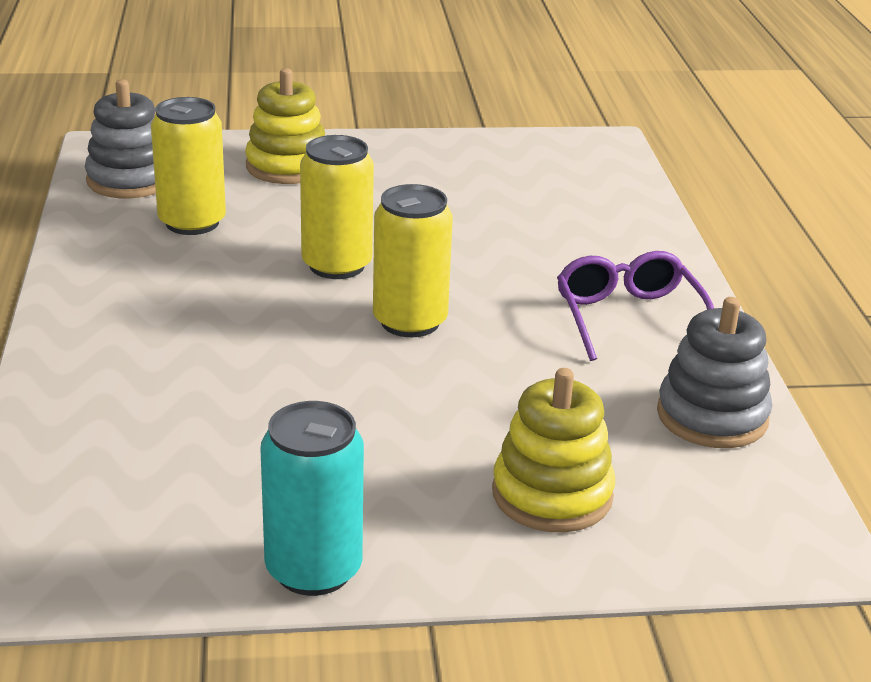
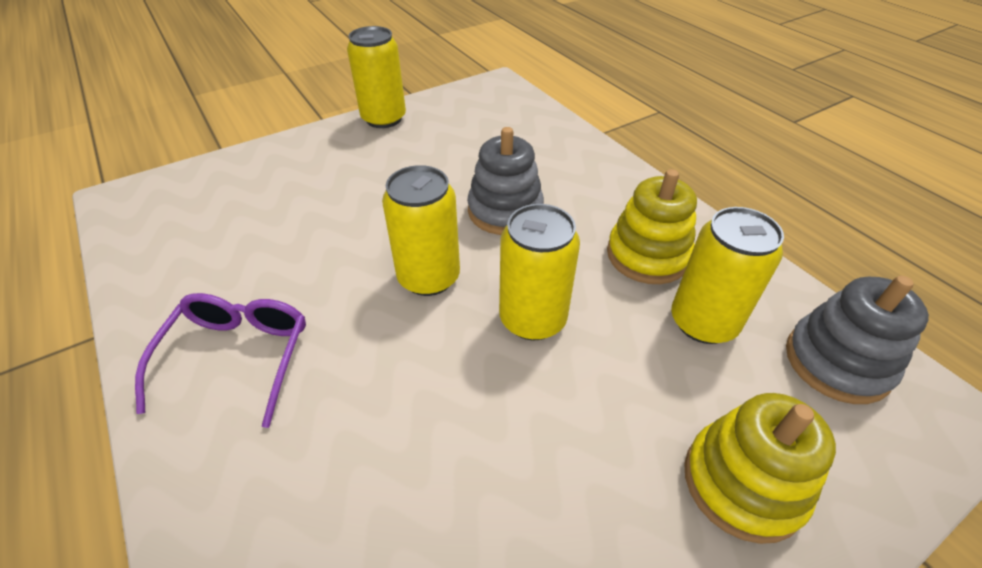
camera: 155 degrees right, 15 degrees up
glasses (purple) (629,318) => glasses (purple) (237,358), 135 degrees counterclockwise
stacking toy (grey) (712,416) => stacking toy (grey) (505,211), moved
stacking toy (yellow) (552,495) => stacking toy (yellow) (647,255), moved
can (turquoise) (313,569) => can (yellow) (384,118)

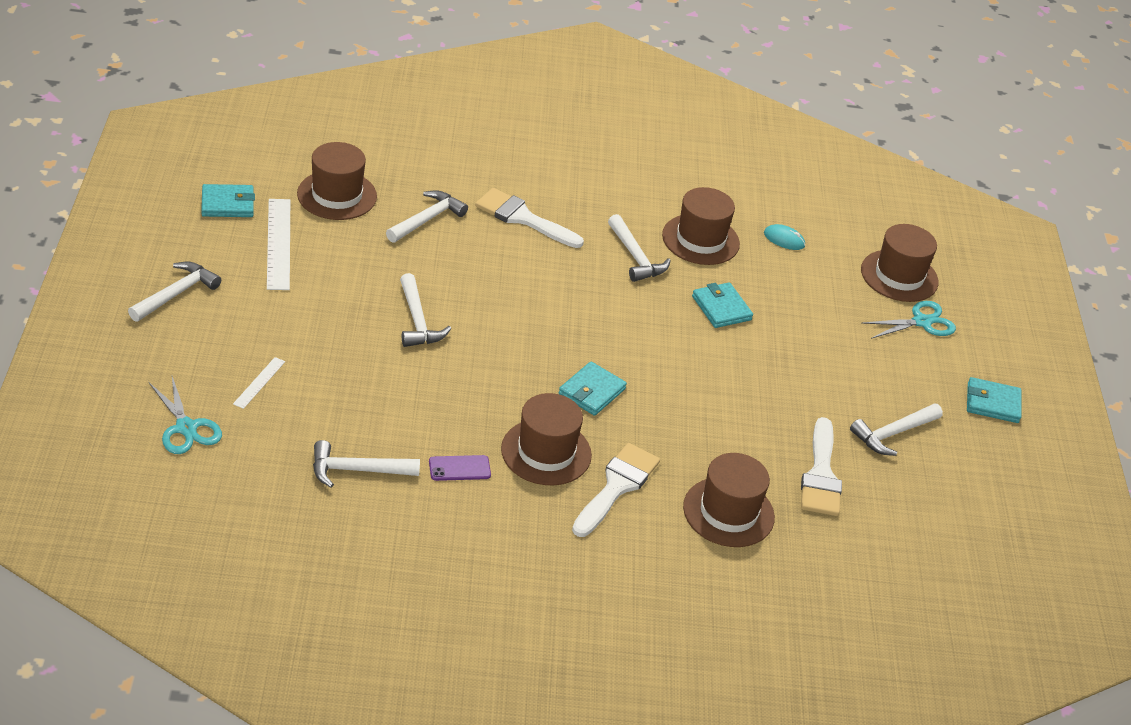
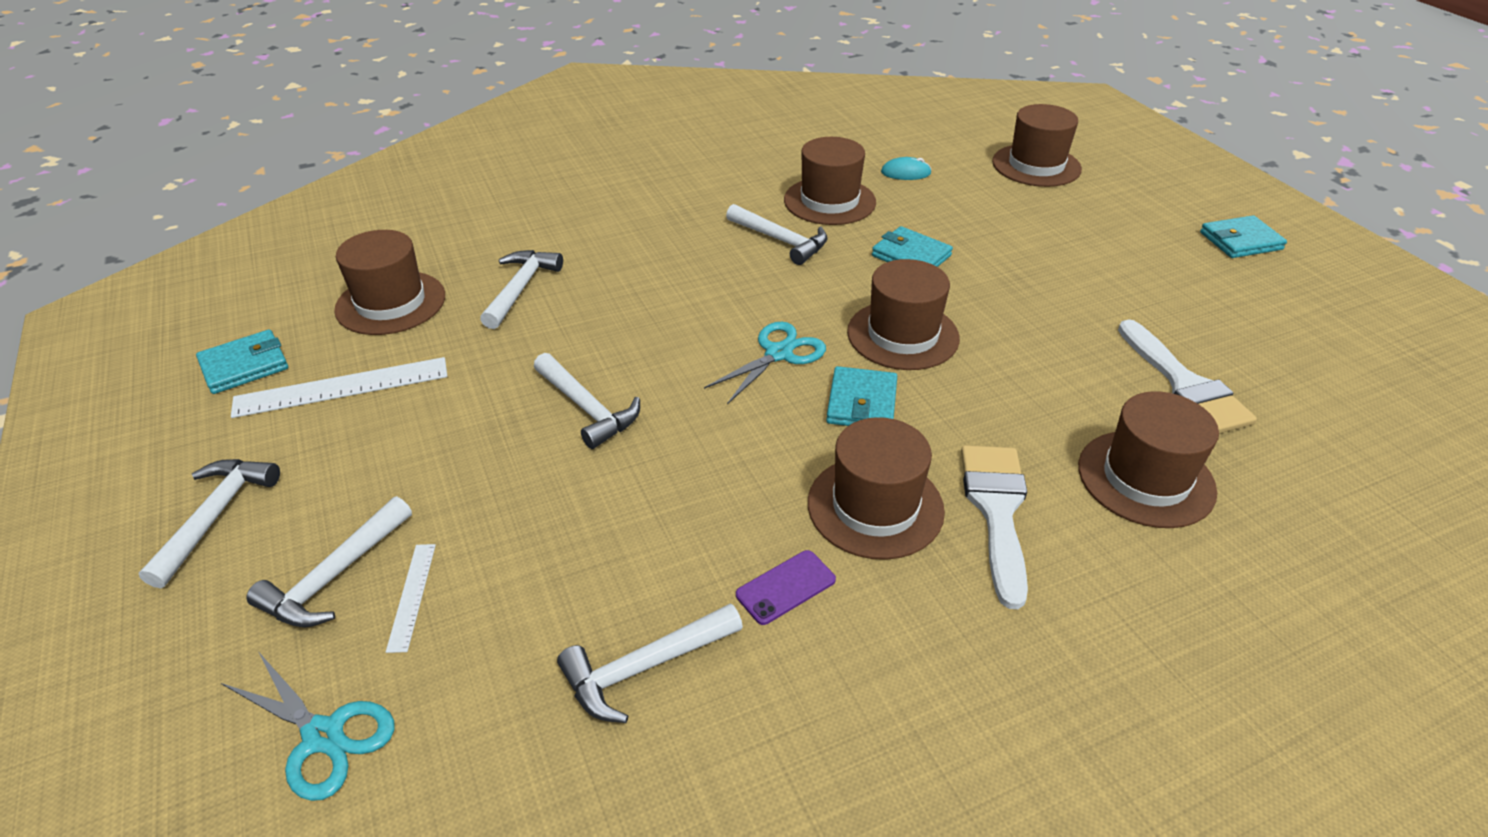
camera: 20 degrees left, 0 degrees up
brush (white) (522,218) => nothing
ruler (white) (278,243) => ruler (white) (342,387), 75 degrees counterclockwise
scissors (turquoise) (921,322) => scissors (turquoise) (779,354), moved
hammer (white) (893,433) => hammer (white) (335,576), moved
nothing => hat (brown) (903,335)

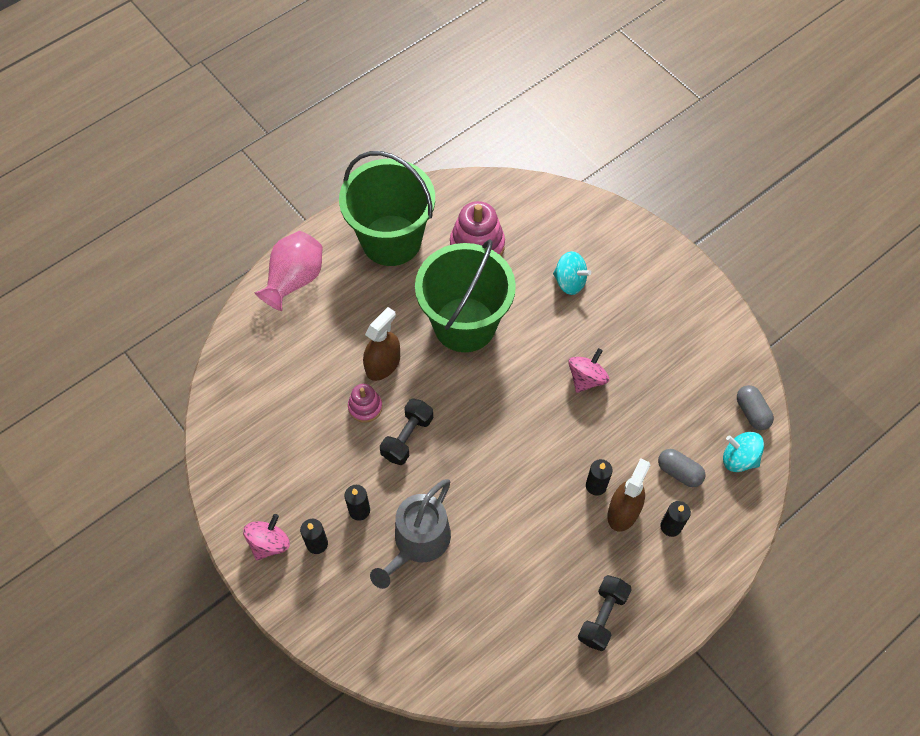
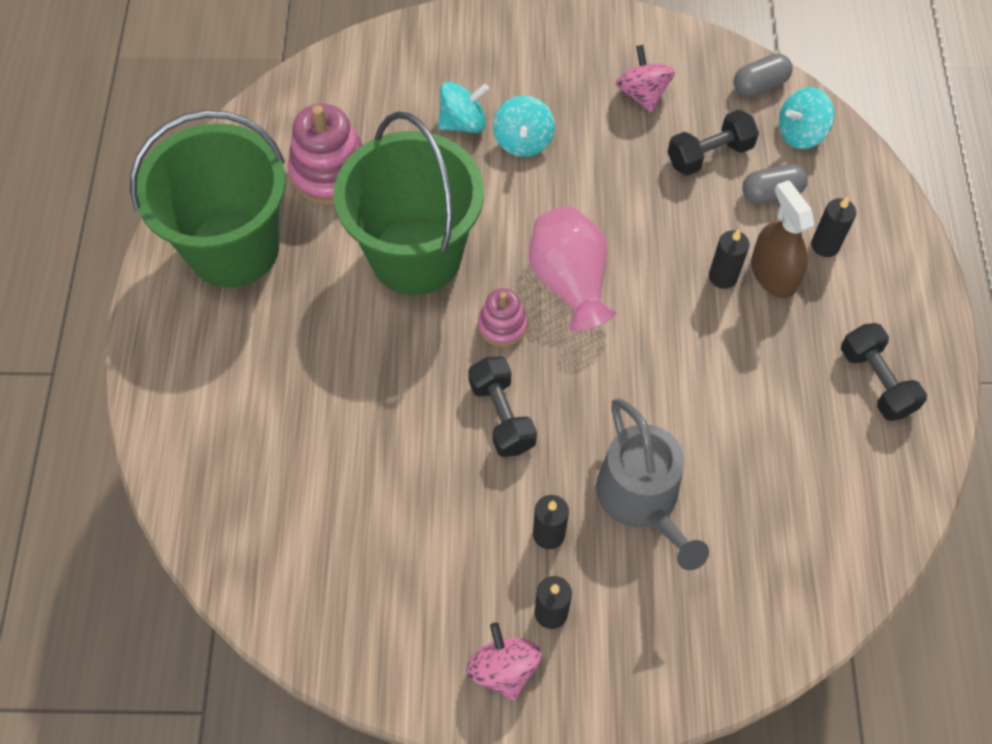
camera: 50 degrees left, 0 degrees up
vase (pink) (294,280) => vase (pink) (570,282), moved
spray bottle (brown) (383,364) => nothing
spinning top (pink) (586,378) => spinning top (pink) (642,94), moved
stacking toy (pink) (365,407) => stacking toy (pink) (502,325), moved
capsule (grey) (752,412) => capsule (grey) (759,85), 45 degrees counterclockwise
nothing => spinning top (turquoise) (523,141)
nothing => dumbbell (black) (709,155)

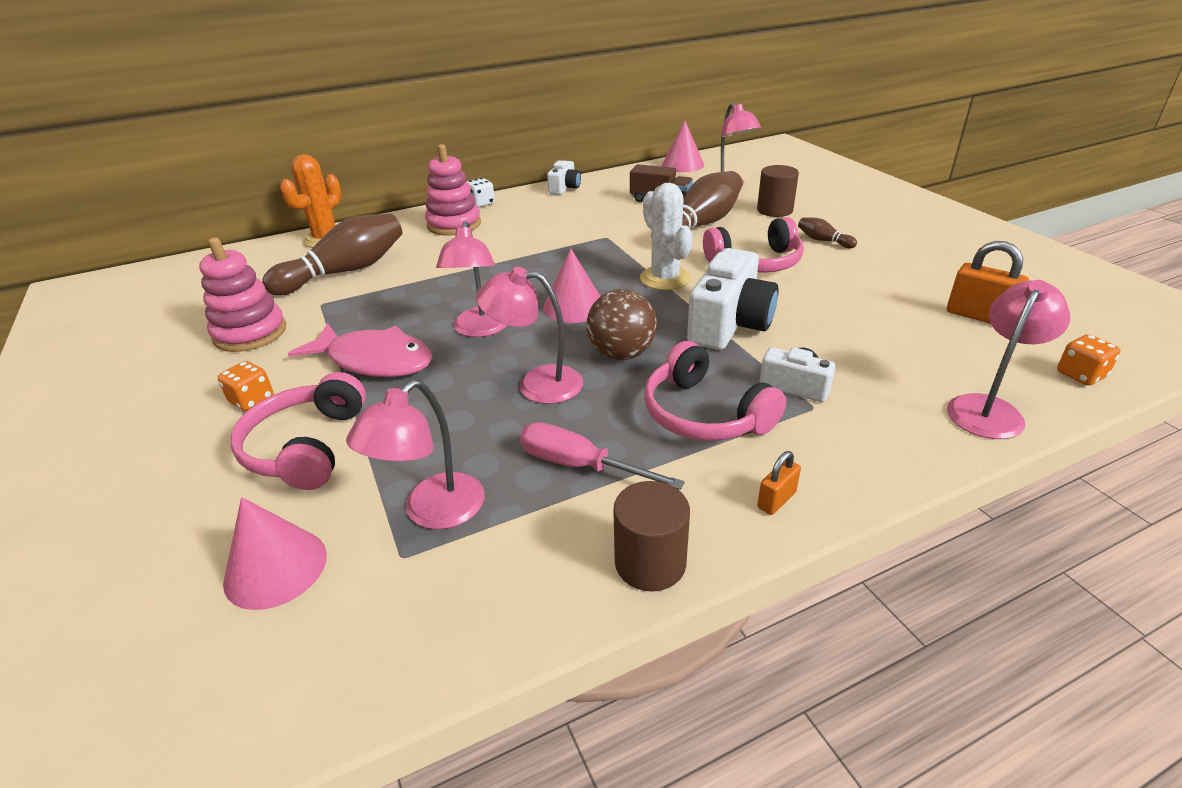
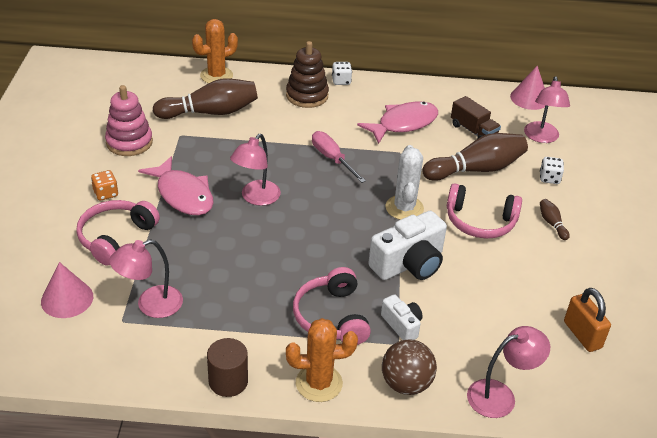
camera: 25 degrees right, 5 degrees up
stacking toy (pink) (454,224) => stacking toy (brown) (307,96)
camera (white) (565,188) => nothing
cylinder (brown) (774,210) => dice (white) (549,178)
cone (pink) (574,306) => nothing
lamp (pink) (537,384) => nothing
ball (brown) (621,354) => ball (brown) (406,384), moved
dice (orange) (1080,375) => nothing
screwdriver (pink) (580,466) => screwdriver (pink) (332,159), moved
padlock (orange) (776,500) => cactus (orange) (319,383)
nothing => fish (pink) (403,124)

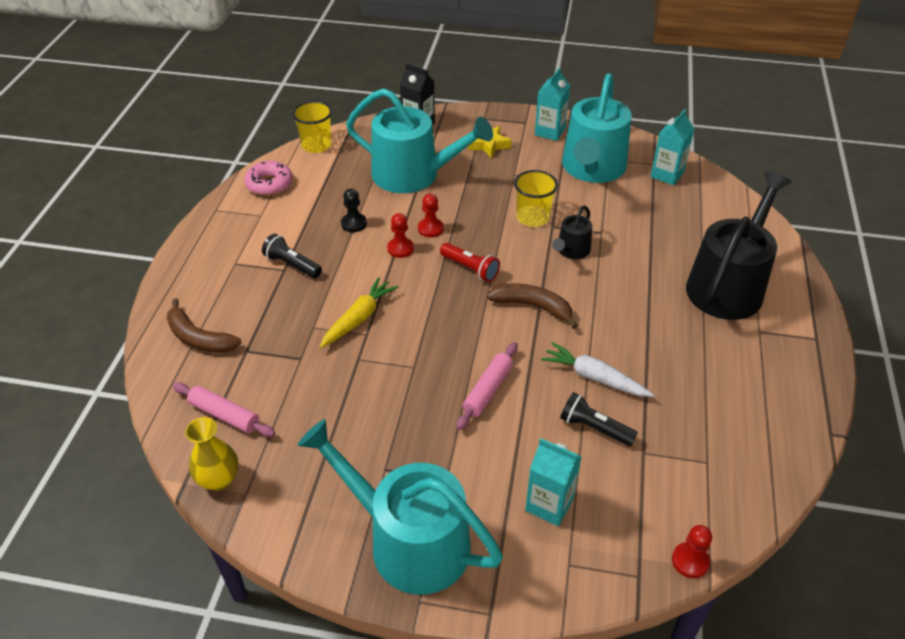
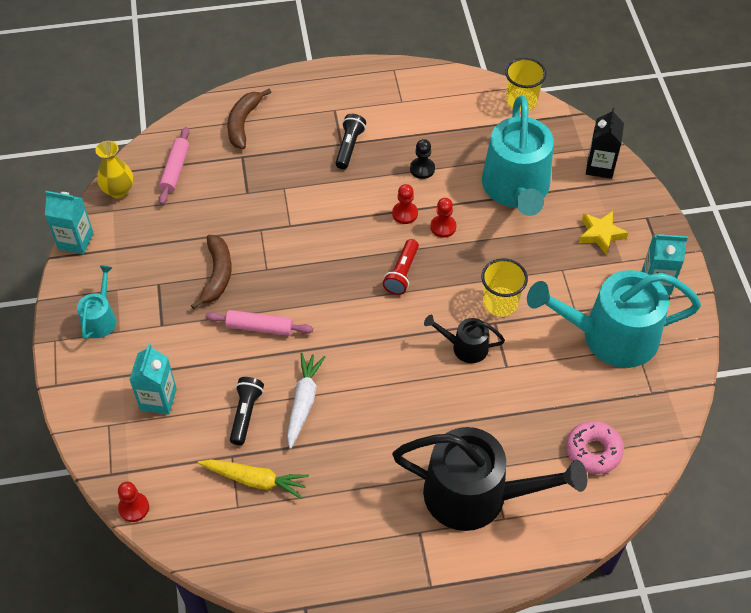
camera: 70 degrees right, 10 degrees up
carton (turquoise) (667,175) => carton (turquoise) (75,241), moved
donut (pink) (269,184) => donut (pink) (593,451), moved
carrot (yellow) (359,318) => carrot (yellow) (255,480), moved
banana (brown) (533,306) => banana (brown) (217,275), moved
watering can (turquoise) (409,541) => watering can (turquoise) (100,319), x0.47

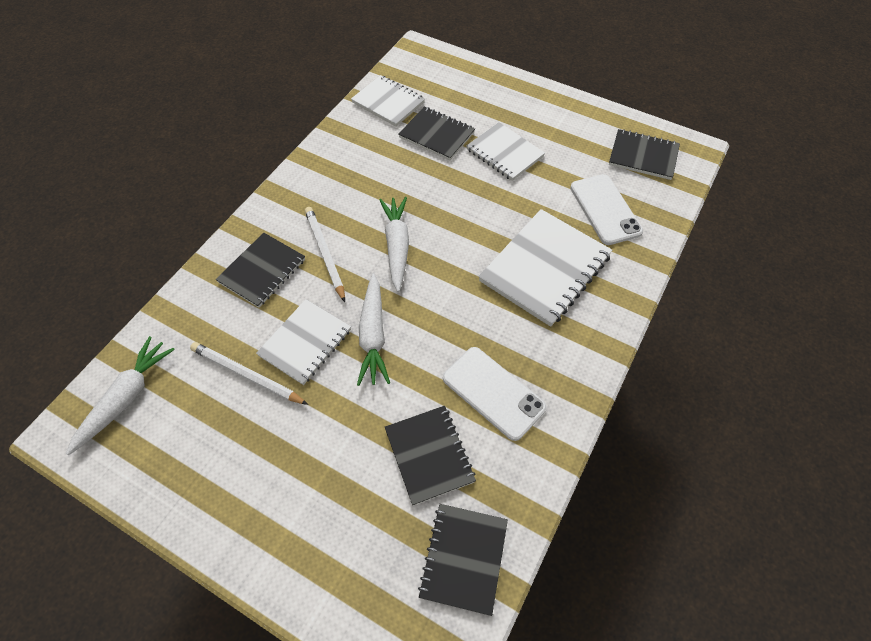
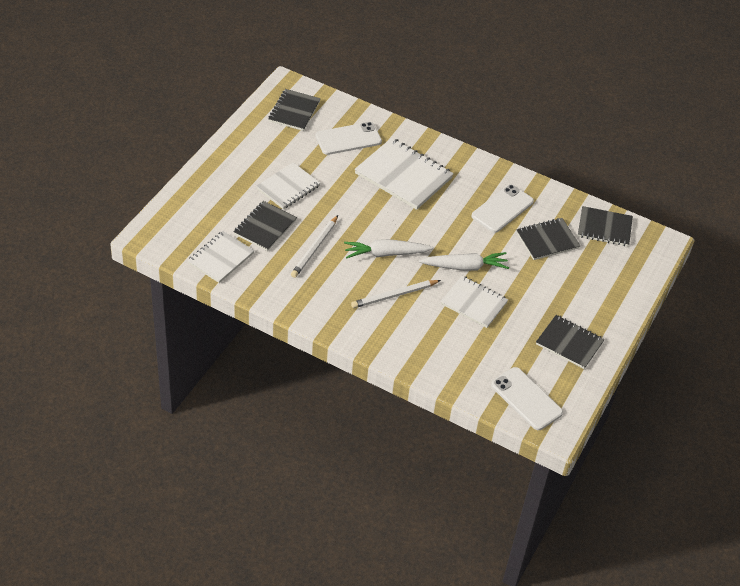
camera: 95 degrees left, 10 degrees down
notebook (black) (262,271) => notebook (black) (569,343), moved
carrot (white) (126,397) => phone (white) (526,399)
pencil (white) (247,375) => pencil (white) (314,248), moved

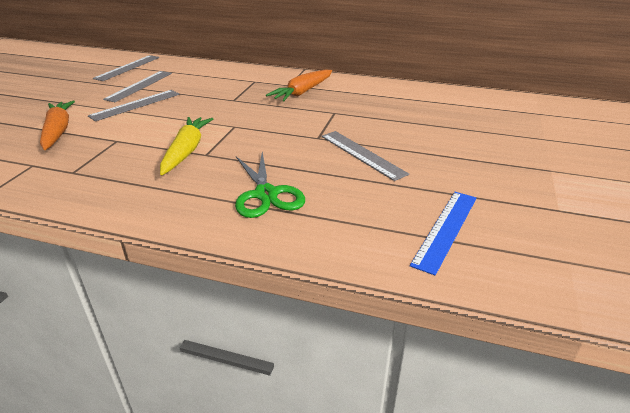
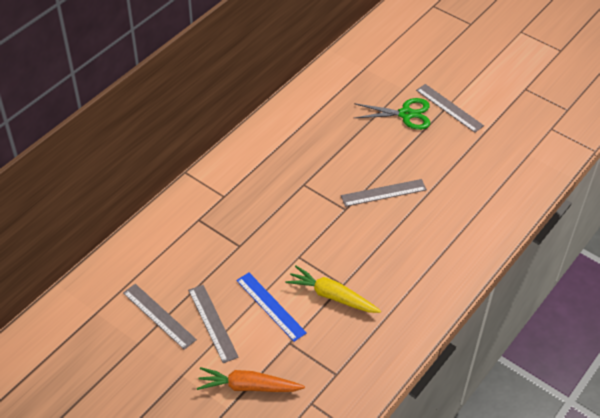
camera: 70 degrees left, 15 degrees up
ruler (grey) (127,67) => ruler (grey) (449,108), moved
carrot (orange) (302,92) => nothing
scissors (green) (266,194) => scissors (green) (406,114), moved
ruler (blue) (445,229) => ruler (blue) (270,306), moved

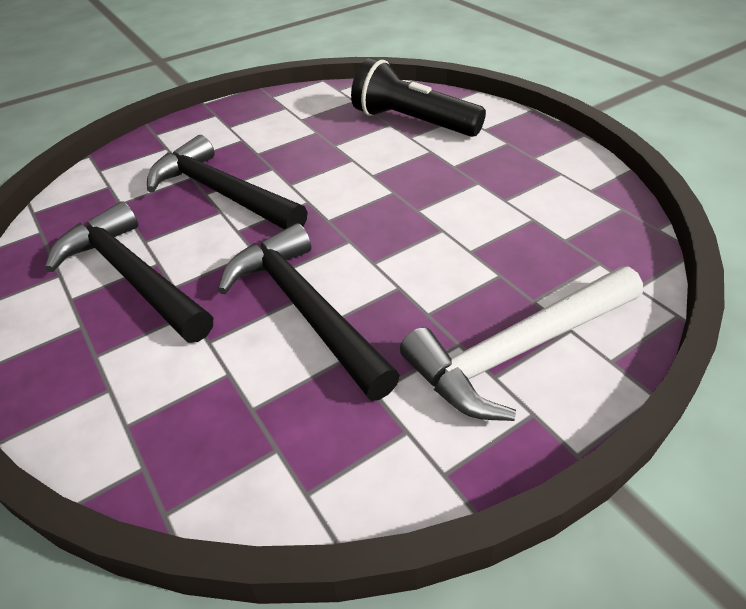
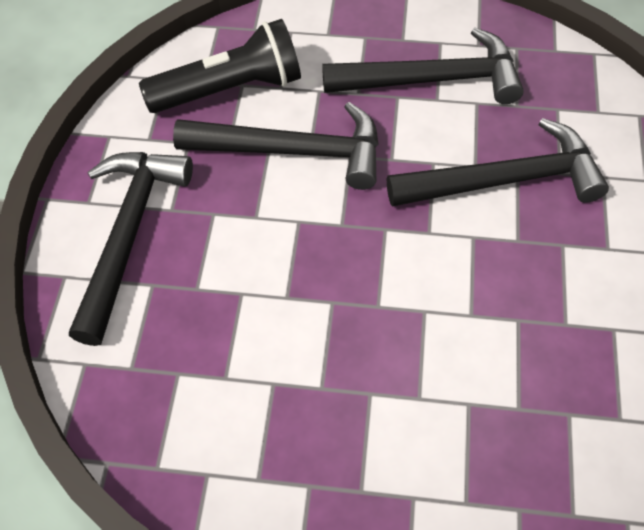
camera: 130 degrees right, 15 degrees up
flashlight (black) (412,122) => flashlight (black) (230,89), moved
hammer (white) (519,350) => hammer (black) (128,234)

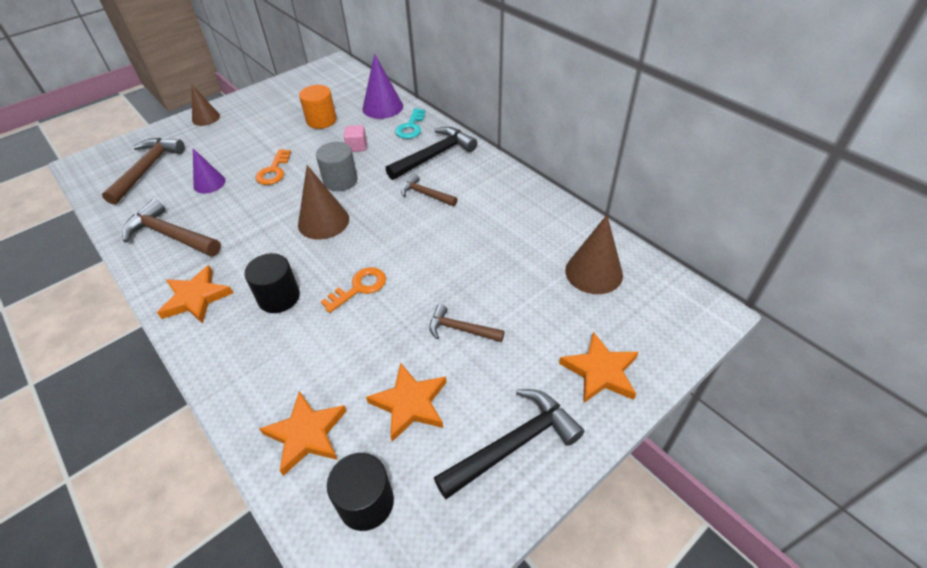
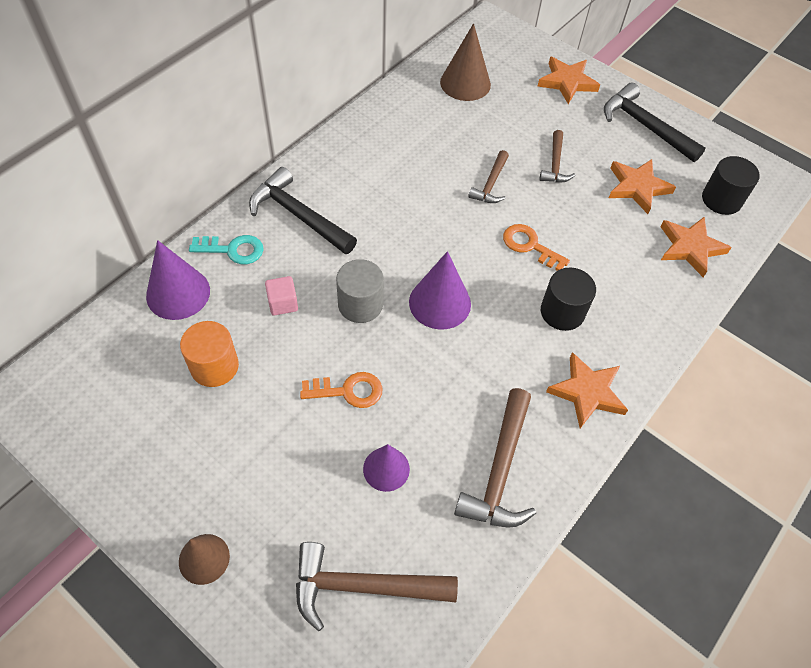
camera: 105 degrees left, 10 degrees up
cone (brown) (323,221) => cone (purple) (440,303)
hammer (brown) (425,194) => hammer (brown) (491,184), moved

